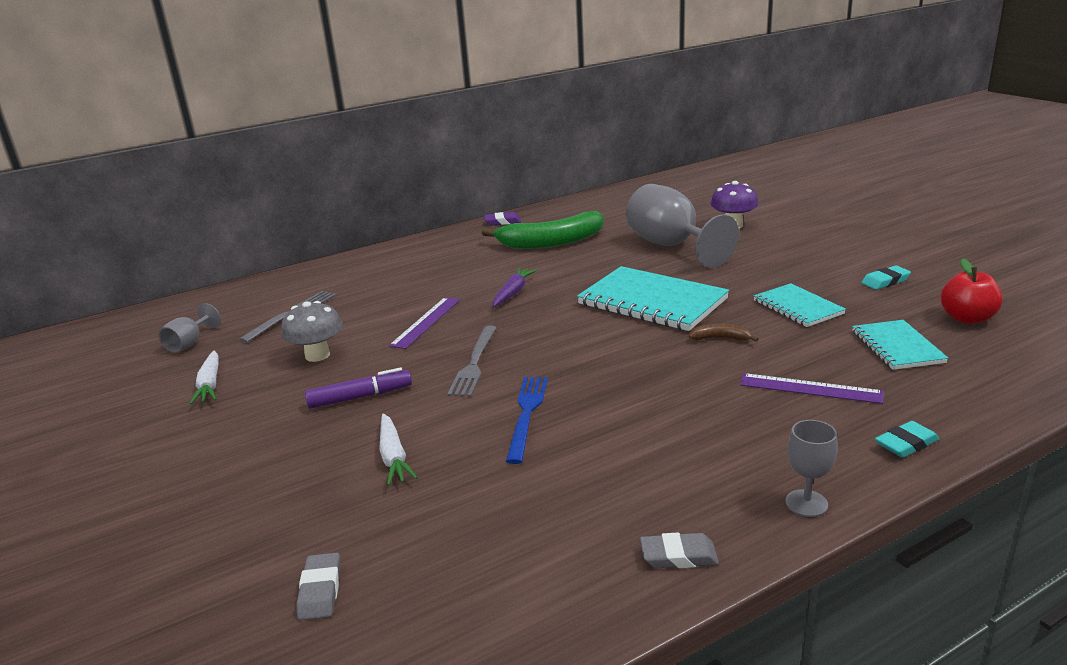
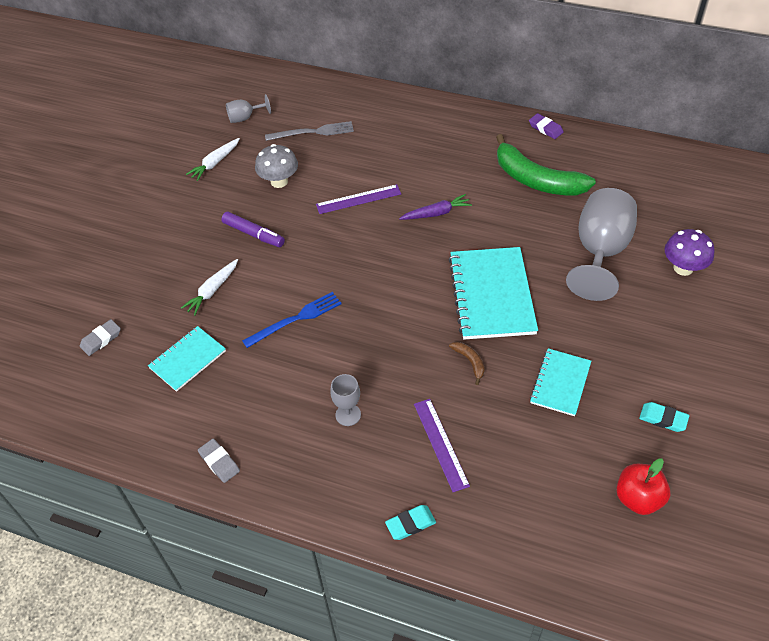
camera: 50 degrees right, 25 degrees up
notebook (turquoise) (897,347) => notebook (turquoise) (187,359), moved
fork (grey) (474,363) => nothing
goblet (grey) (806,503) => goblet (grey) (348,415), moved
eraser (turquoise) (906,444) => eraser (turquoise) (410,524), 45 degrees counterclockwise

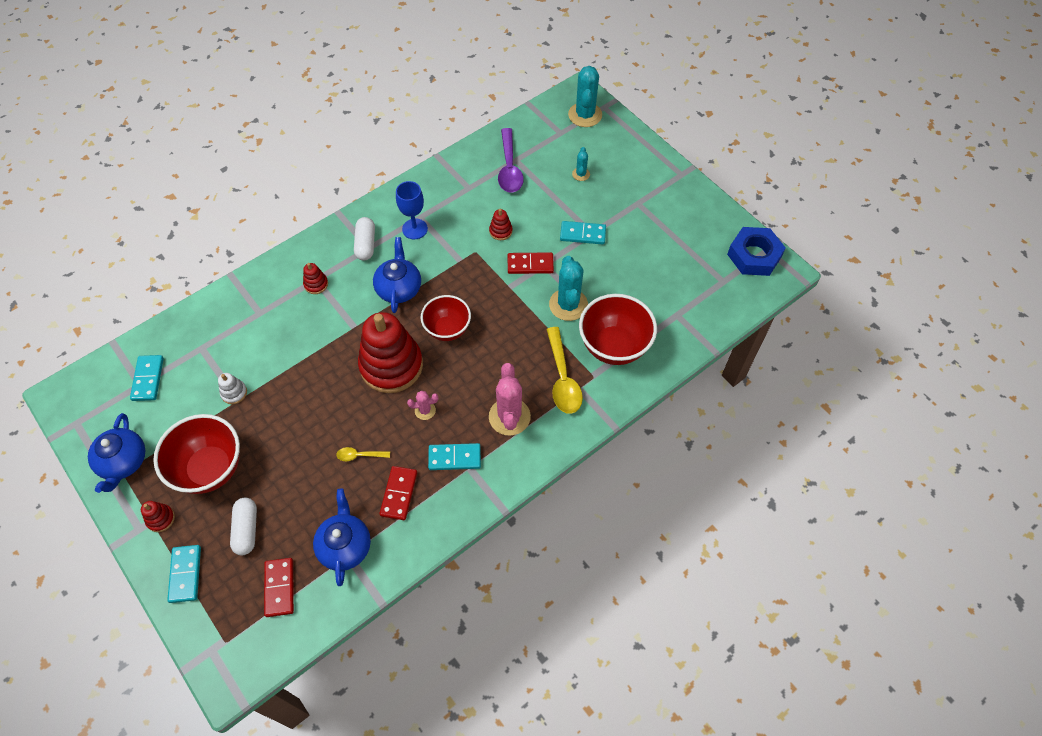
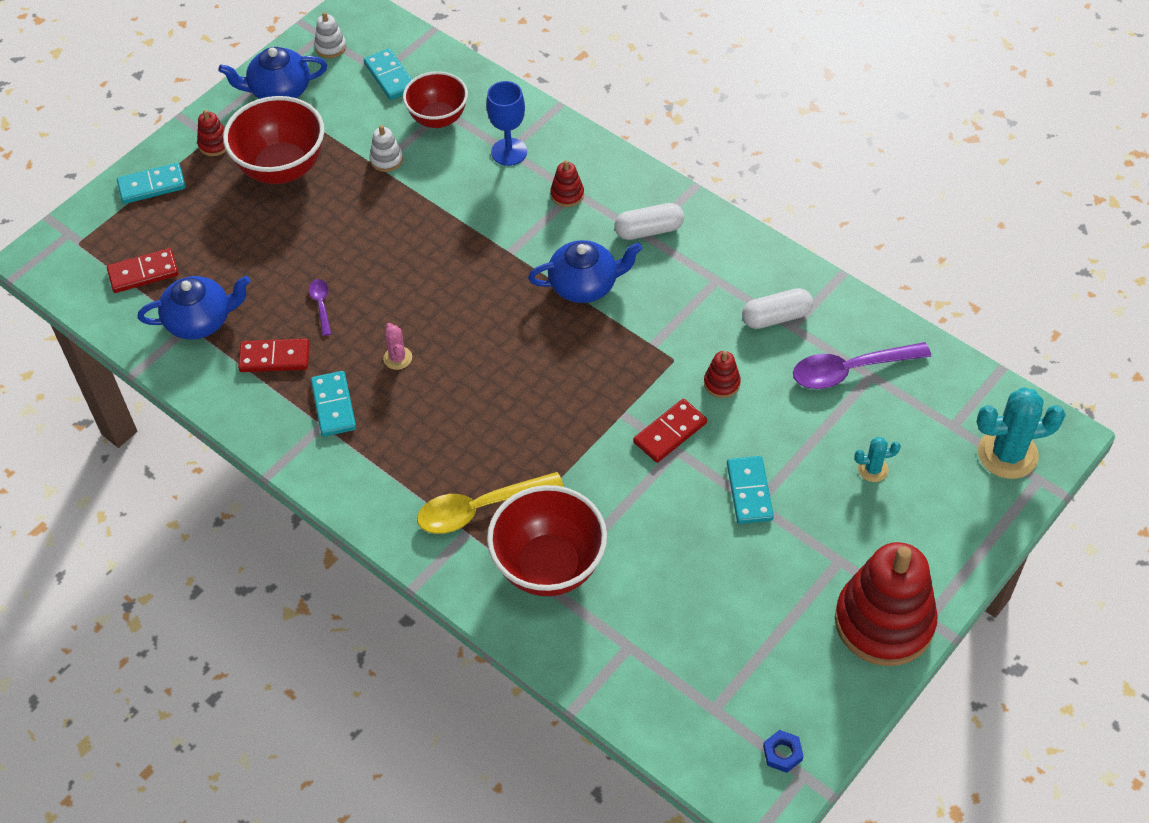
camera: 80 degrees right, 5 degrees down
goblet (blue) (415,229) => goblet (blue) (509,152), moved
nut (blue) (754,255) => nut (blue) (782,753), x0.43
domino (red) (530,265) => domino (red) (670,432), 60 degrees clockwise
cactus (turquoise) (568,305) => nothing
bowl (red) (447,329) => bowl (red) (438,118), moved
stacking toy (red) (391,365) => stacking toy (red) (884,622), moved
domino (turquoise) (148,379) => domino (turquoise) (390,77), 75 degrees clockwise
cactus (pink) (509,417) => nothing
spoon (yellow) (359,455) => spoon (purple) (321,305)
capsule (white) (246,529) => capsule (white) (776,317), moved
nothing => stacking toy (white) (330,47)

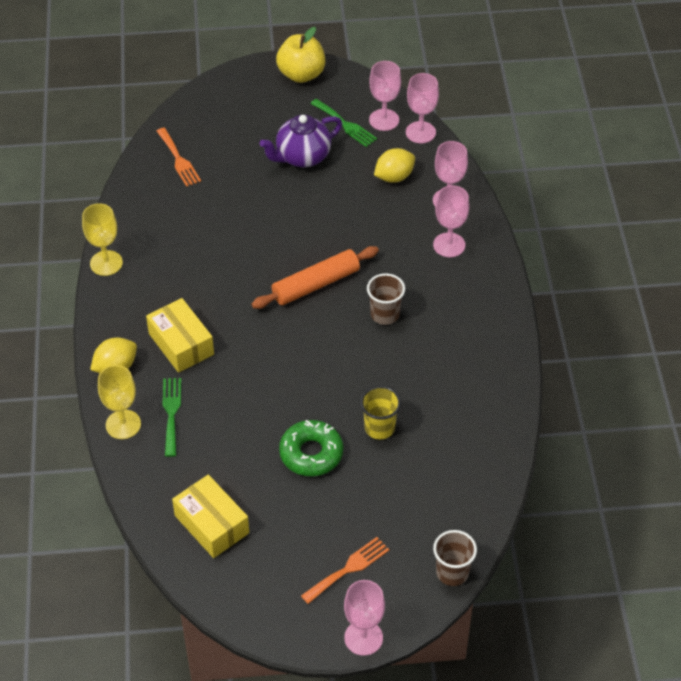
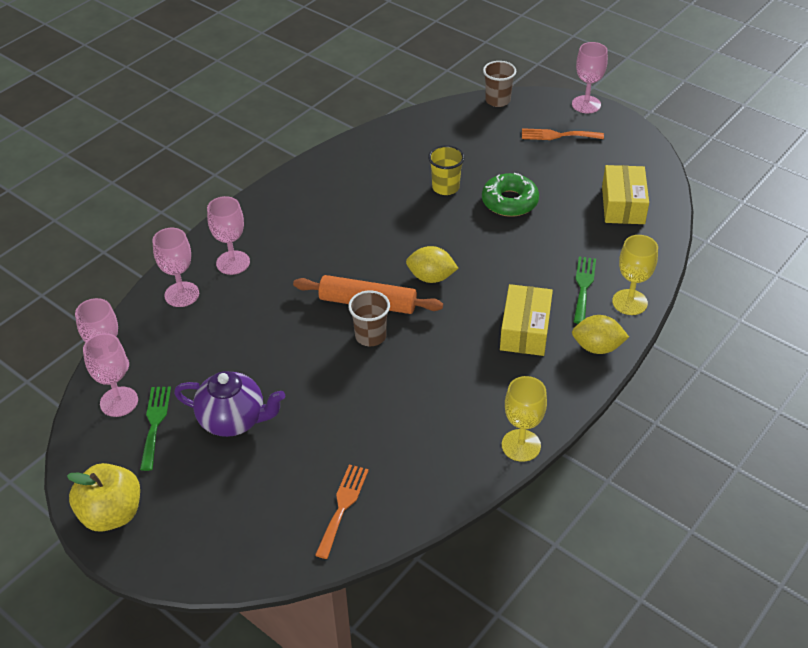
camera: 135 degrees left, 5 degrees down
lemon (yellow) (394,177) => lemon (yellow) (431,277), moved
cup (brown) (385,314) => cup (brown) (370,336), moved
fork (green) (171,413) => fork (green) (583,286), 150 degrees clockwise

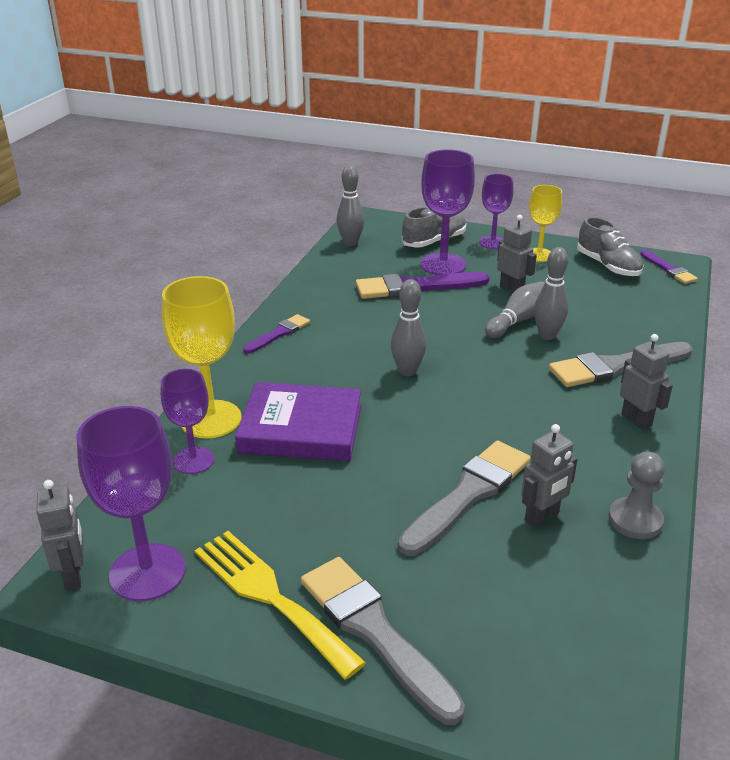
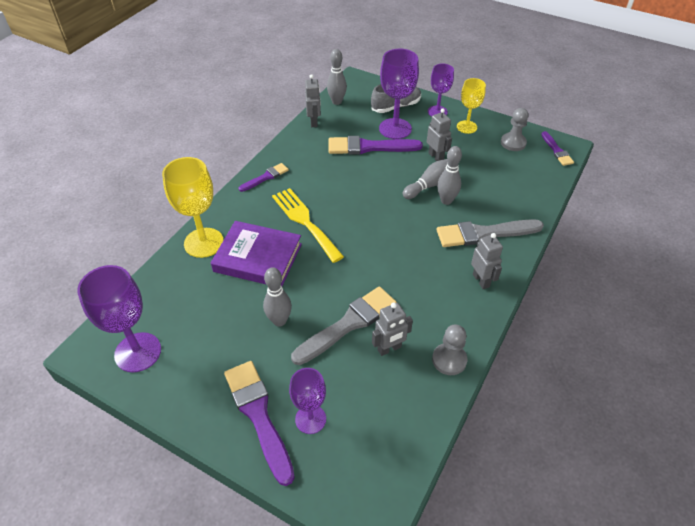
camera: 10 degrees right, 15 degrees up
shoe (grey) (608,266) => pawn (grey) (513,143)
bowling pin (grey) (407,371) => bowling pin (grey) (279,321), moved
goblet (purple) (193,460) => goblet (purple) (310,419), moved
robot (grey) (73,575) => robot (grey) (314,122), moved
fork (yellow) (270,596) => fork (yellow) (305,221), moved
brush (grey) (374,632) => brush (purple) (258,415)

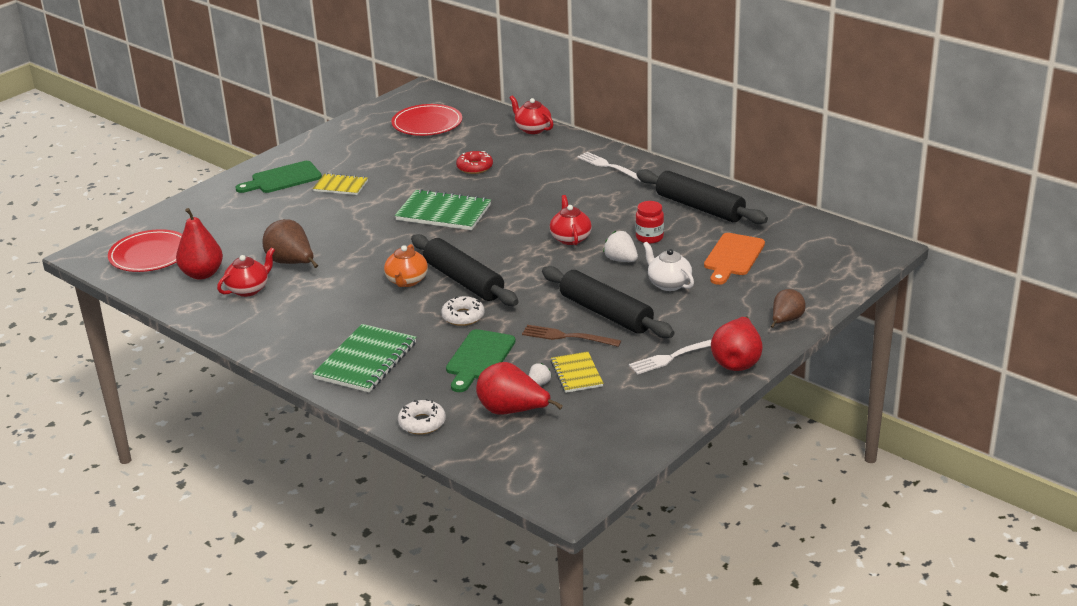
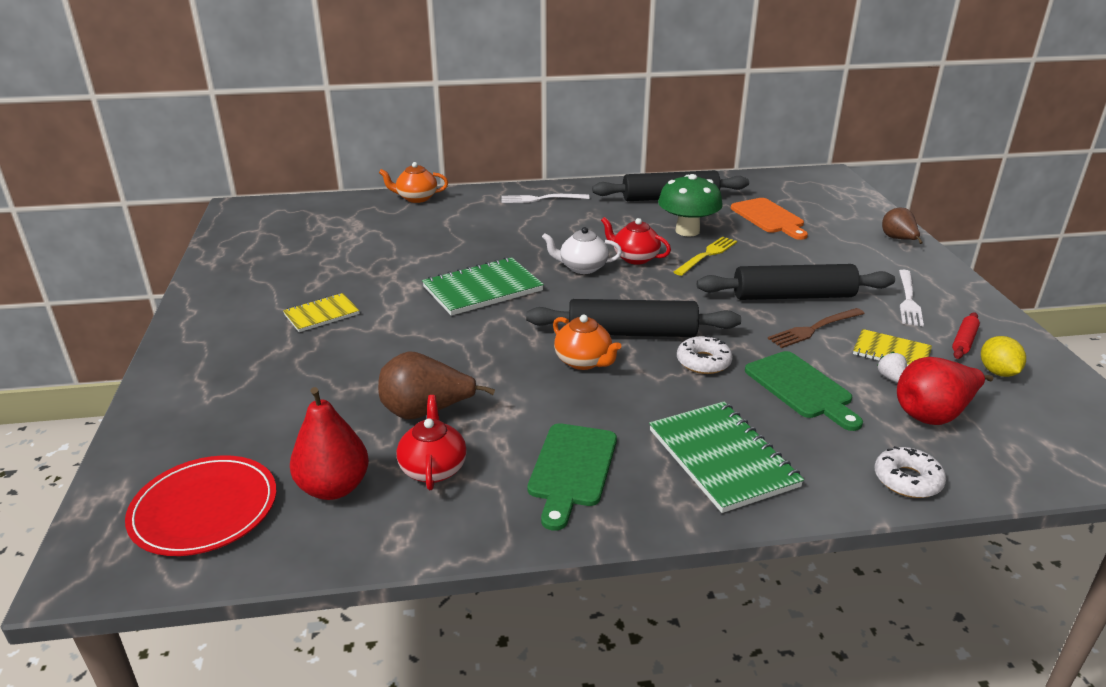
camera: 50 degrees left, 0 degrees up
teapot (red) (532,129) => teapot (orange) (416,198)
plate (red) (427,123) => nothing
donut (red) (474,167) => nothing
cutting board (green) (283,179) => cutting board (green) (571,469), moved
jar (red) (649,237) => mushroom (green) (687,231)
strawberry (white) (621,260) => fork (yellow) (707,255)
teapot (white) (668,284) => teapot (white) (582,268), moved
pear (red) (737,362) => nothing
nothing => rolling pin (red) (964,341)
nothing => lemon (yellow) (997,372)

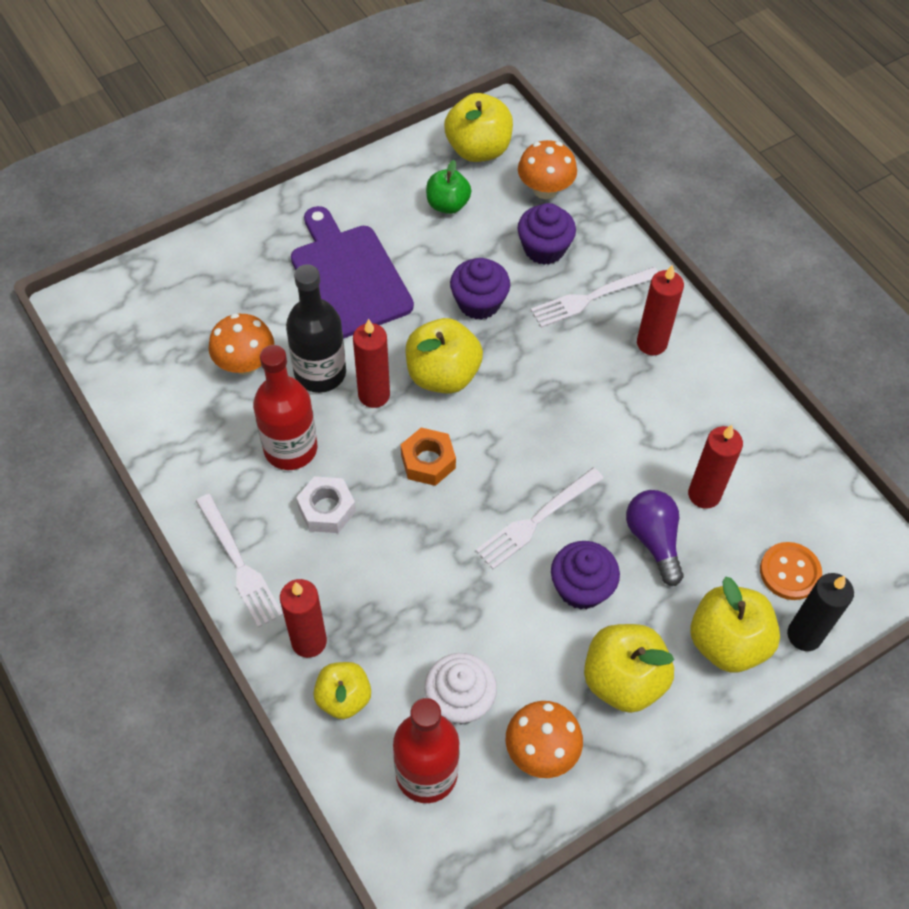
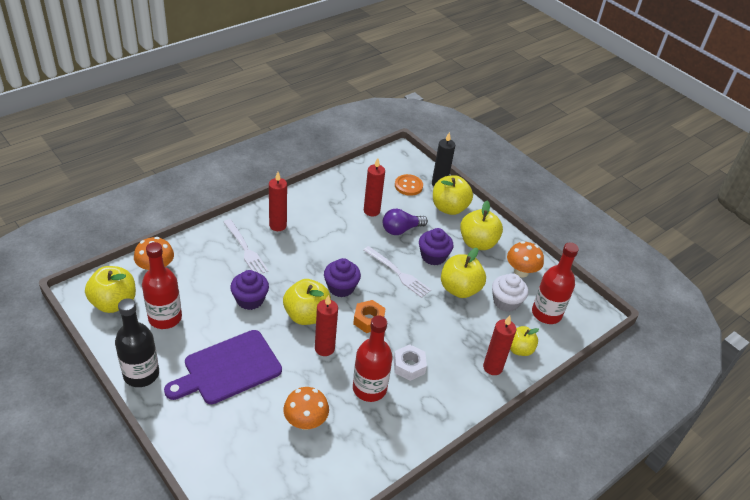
camera: 100 degrees left, 15 degrees down
apple (green) (447,205) => bottle (red) (165,318)
cupcake (purple) (544,249) => cupcake (purple) (341,287), moved
bottle (black) (320,373) => bottle (black) (141,374), moved
fork (white) (239,564) => nothing
nothing => apple (yellow) (459,289)

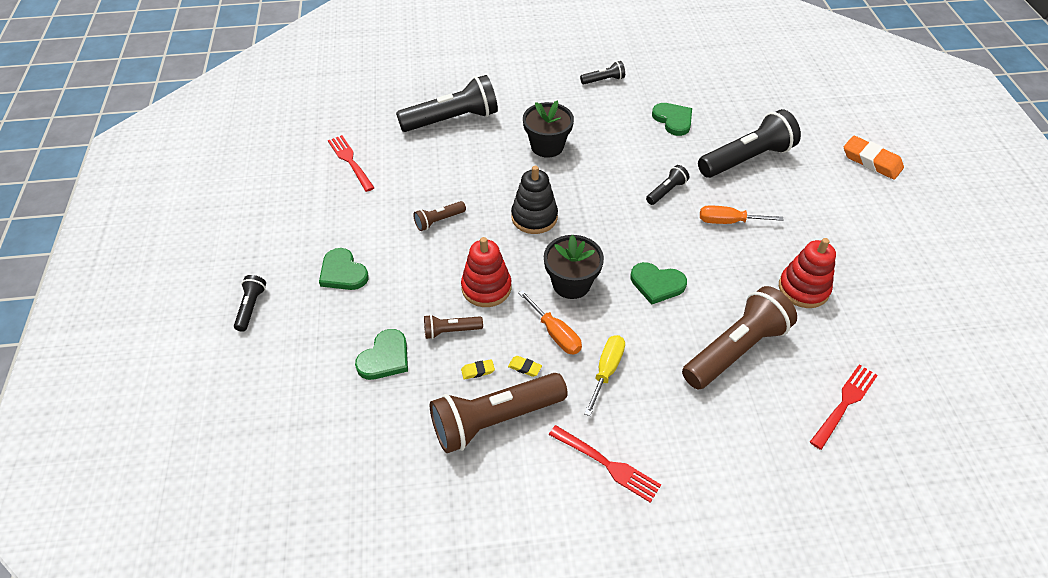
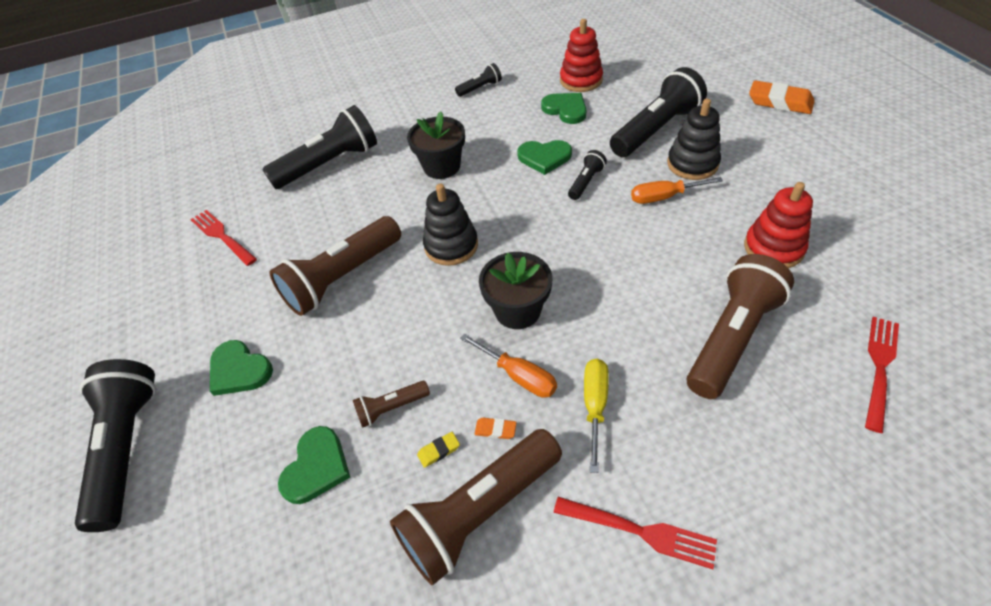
camera: 10 degrees left, 0 degrees up
flashlight (brown) (439,221) => flashlight (brown) (342,277), x2.12
stacking toy (red) (486,288) => stacking toy (red) (581,80), moved
heart (green) (657,284) => heart (green) (544,157), moved
flashlight (black) (251,307) => flashlight (black) (128,448), x2.12
eraser (yellow) (524,367) => eraser (orange) (495,430)
nothing => stacking toy (black) (692,164)

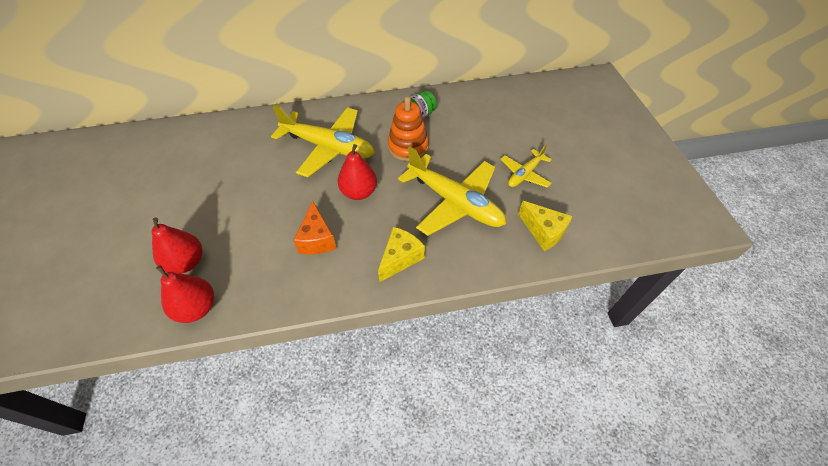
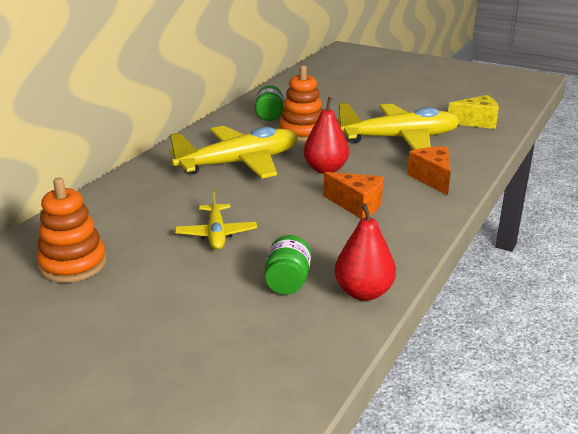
camera: 50 degrees left, 25 degrees down
plane (yellow) (524,174) => plane (yellow) (216,234), moved
pear (red) (186,262) => jar (green) (287,282)
cheese (yellow) (400,258) => cheese (orange) (432,178)
nothing => stacking toy (orange) (73,264)

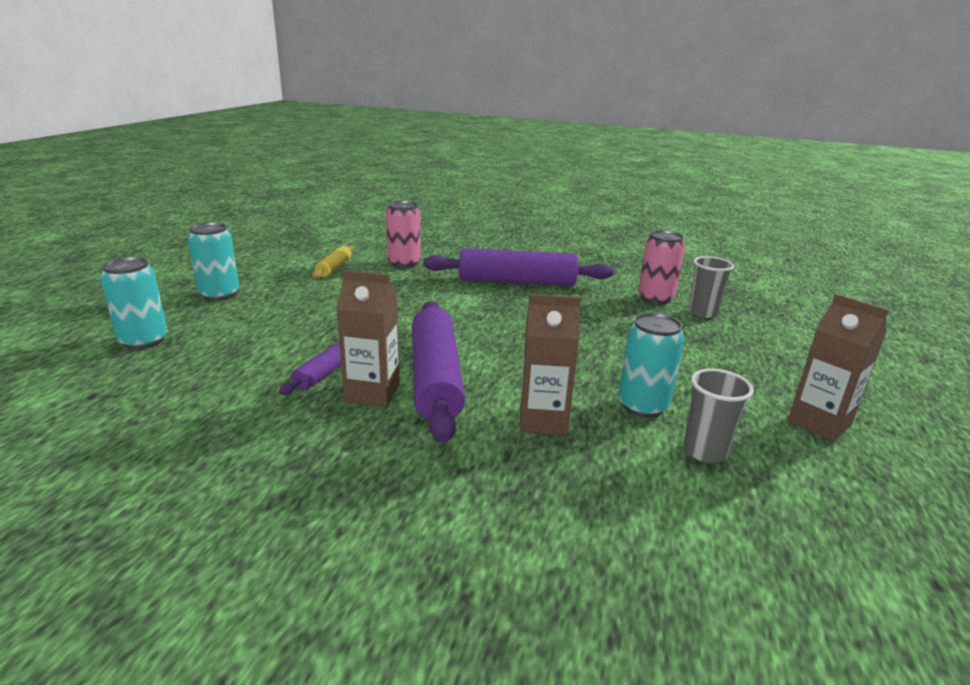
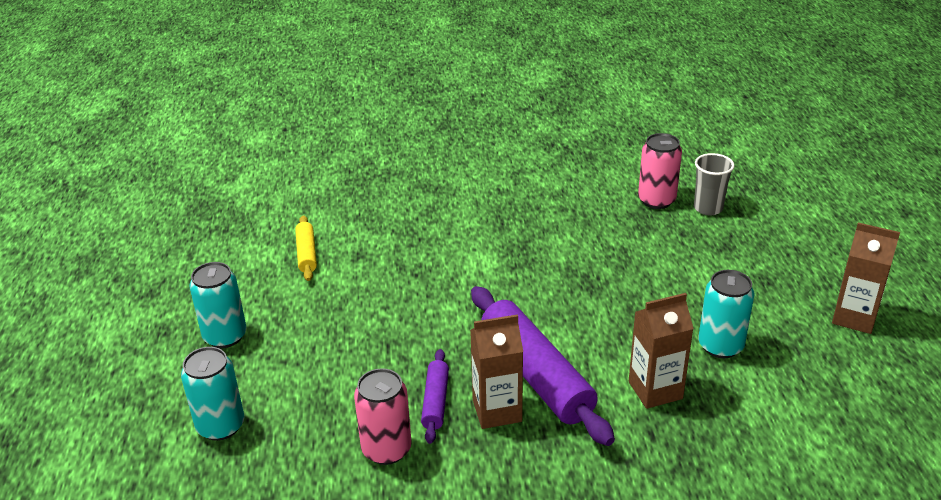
camera: 20 degrees left, 10 degrees up
can (pink) (404,263) => can (pink) (386,449), moved
rolling pin (purple) (517,282) => nothing
cup (grey) (705,451) => nothing

